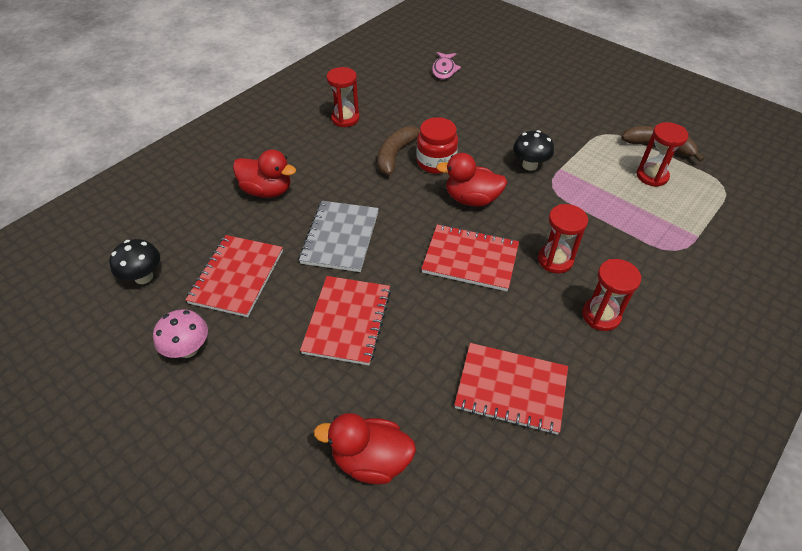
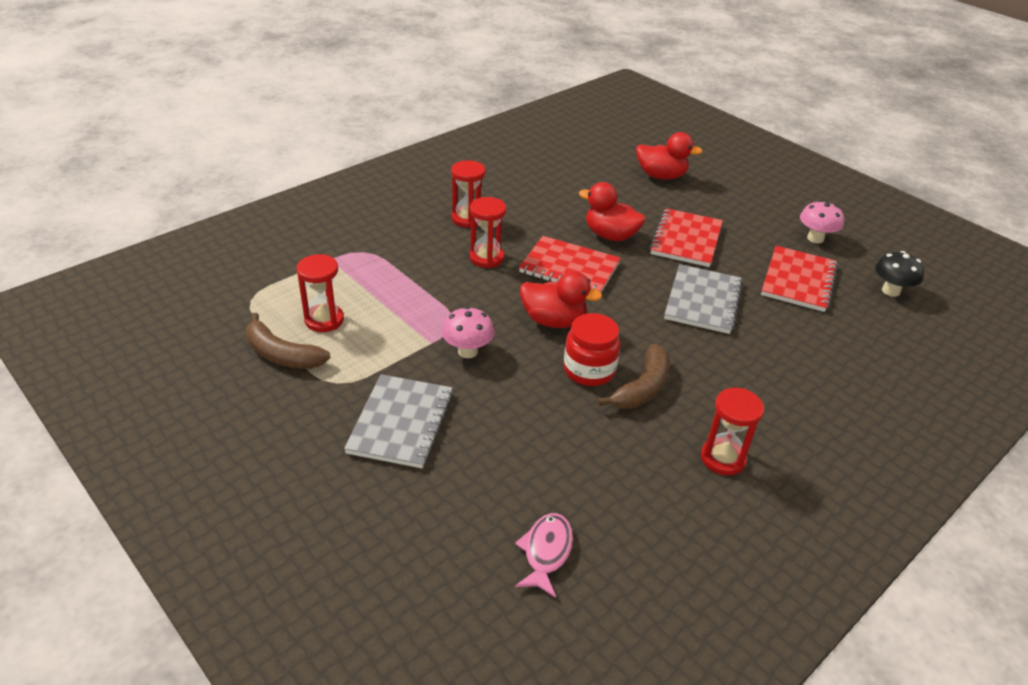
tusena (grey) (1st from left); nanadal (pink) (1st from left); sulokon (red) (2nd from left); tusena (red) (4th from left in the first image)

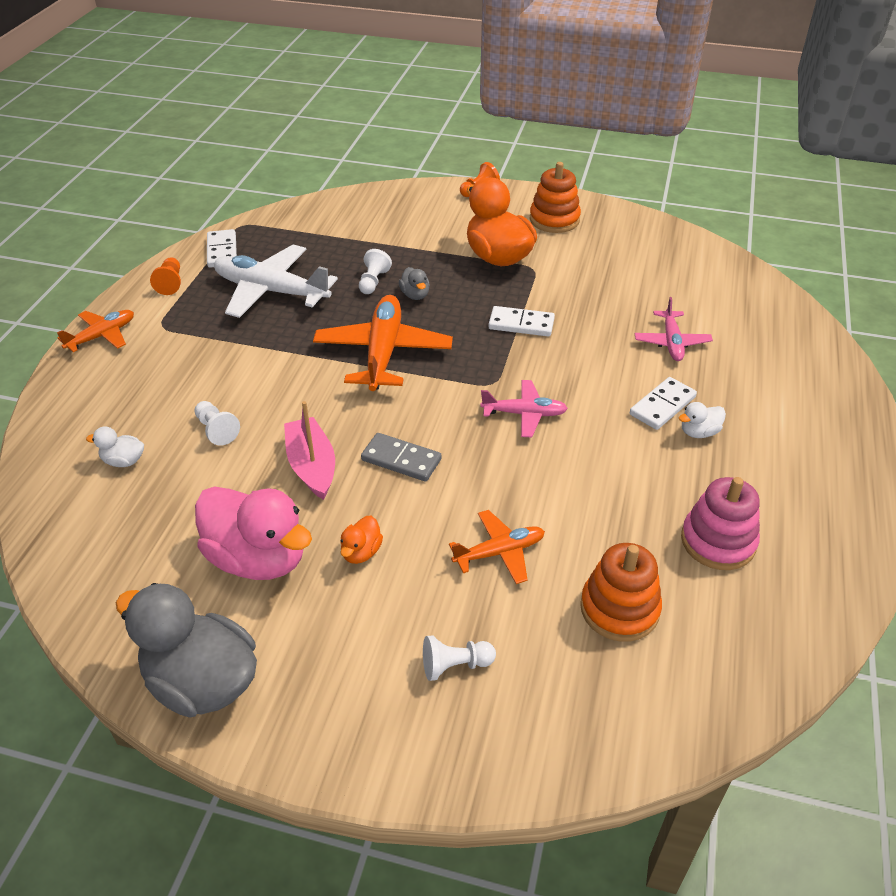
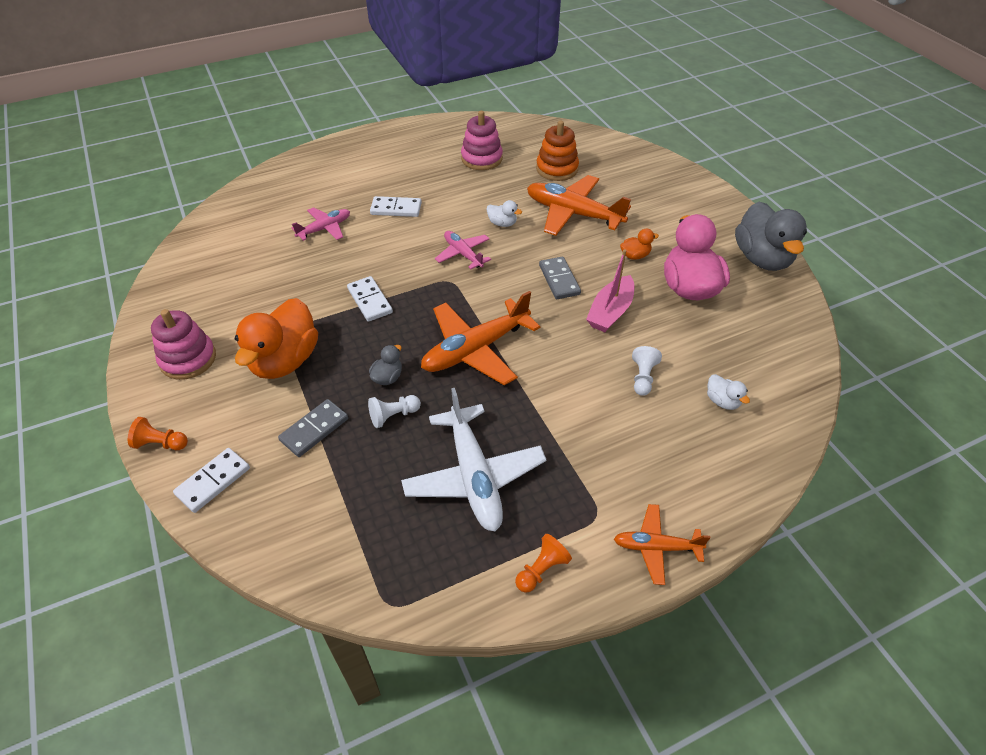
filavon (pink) (1st from left); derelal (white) (1st from left); derelal (grey) (1st from left); sulokon (white) (1st from left); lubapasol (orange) (2nd from left); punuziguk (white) (3rd from left in the first image)

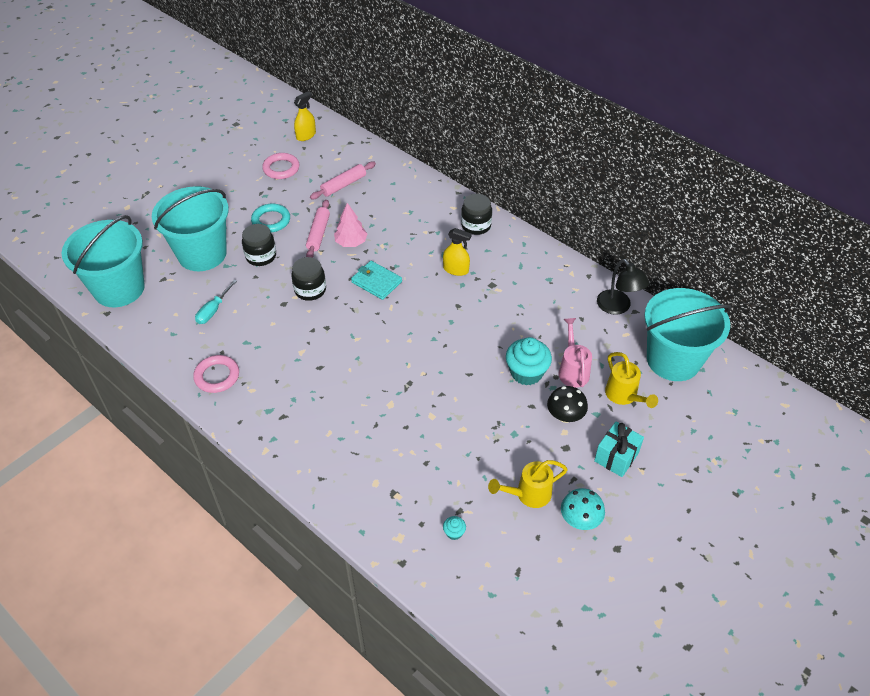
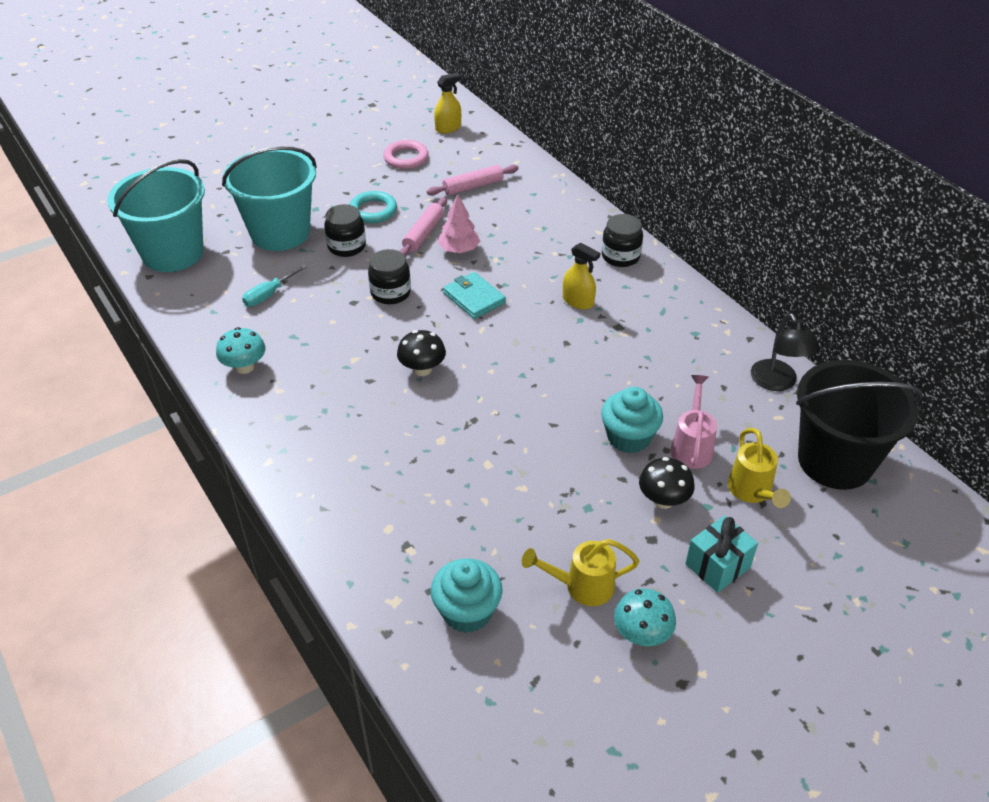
nanadal (turquoise) (1st from left); nanadal (black) (1st from left); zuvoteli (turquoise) (1st from left); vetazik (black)

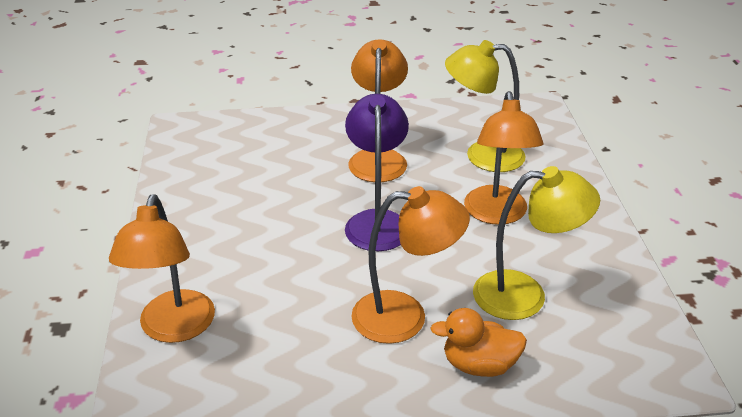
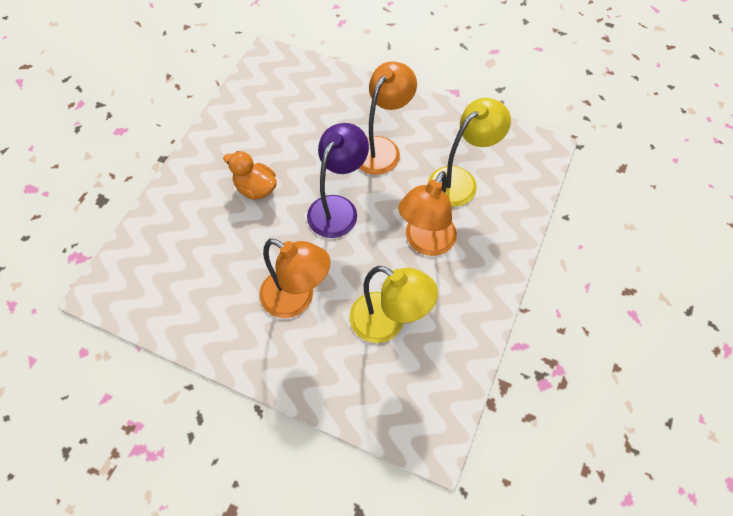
sulokon (orange); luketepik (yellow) (2nd from left); luketepik (orange) (1st from left in the first image)

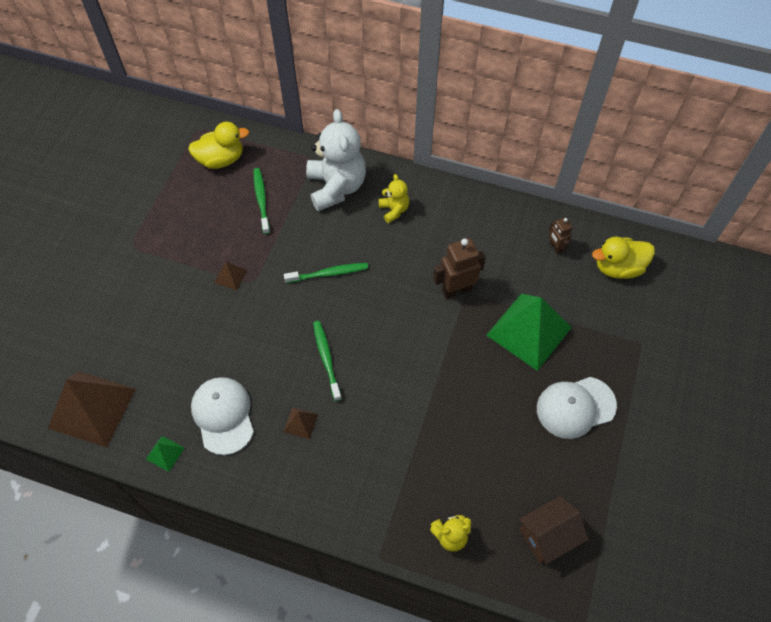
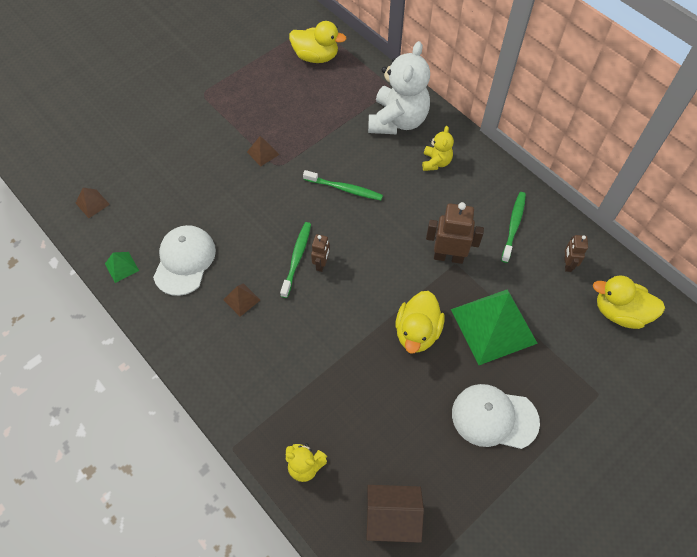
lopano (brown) (1st from left); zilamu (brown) (1st from left); sulokon (yellow) (2nd from left); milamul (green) (3rd from left)

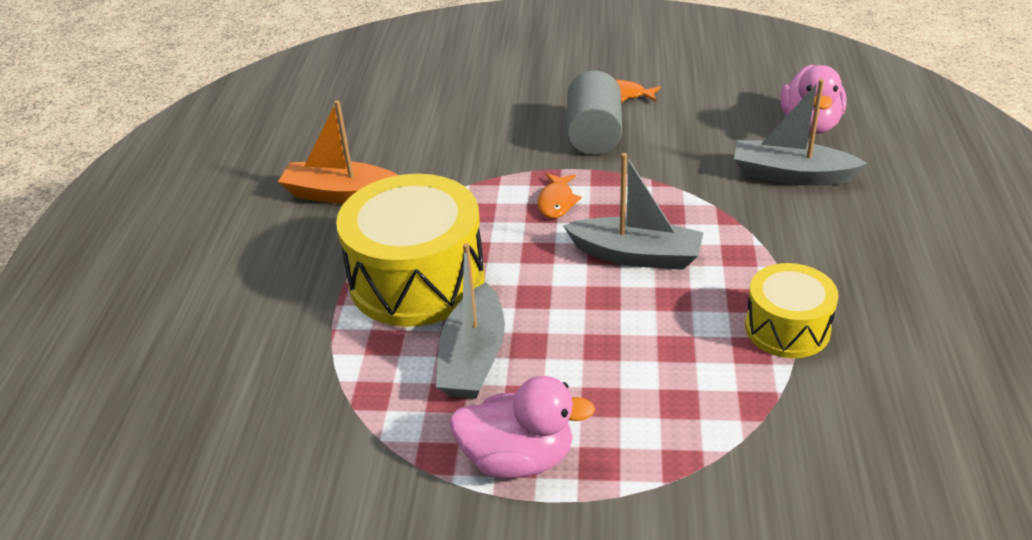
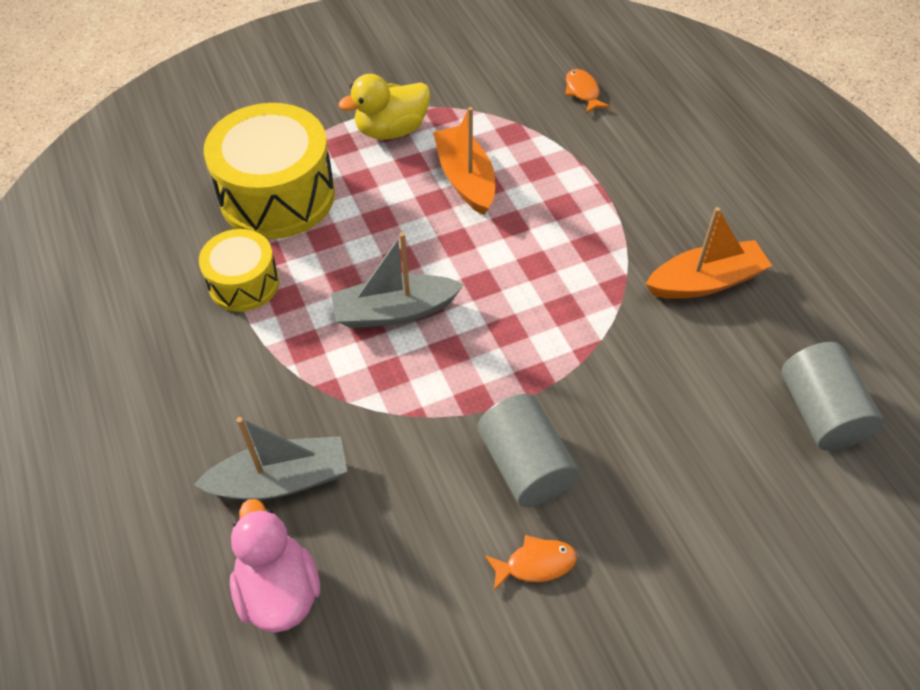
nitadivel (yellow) (2nd from left); sulokon (yellow); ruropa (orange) (1st from left); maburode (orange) (2nd from left); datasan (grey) (2nd from left)

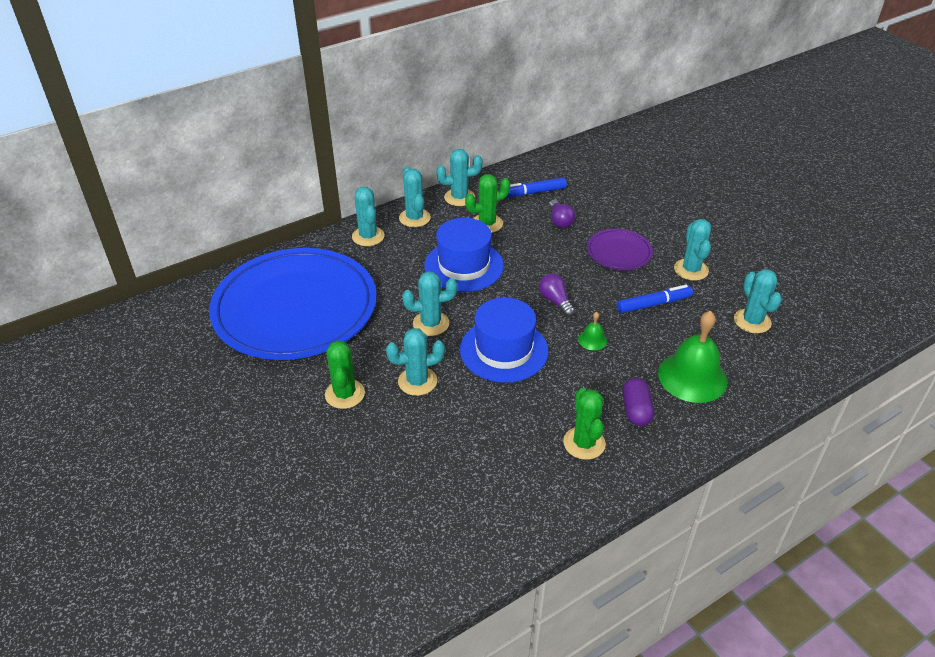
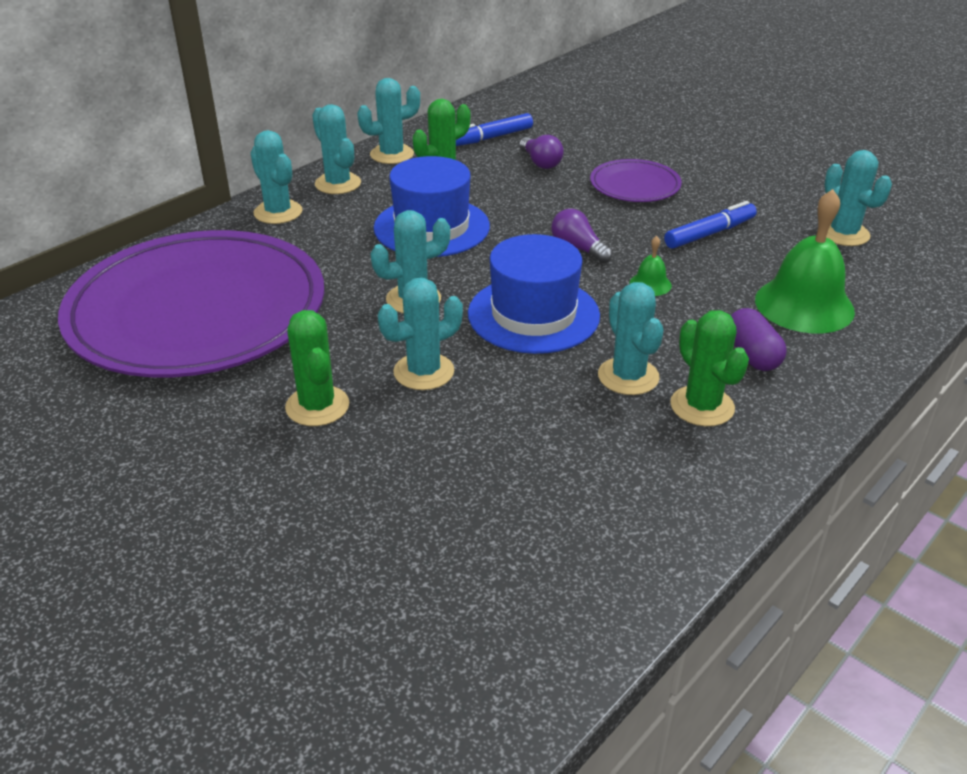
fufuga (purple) (1st from left); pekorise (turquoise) (6th from left)

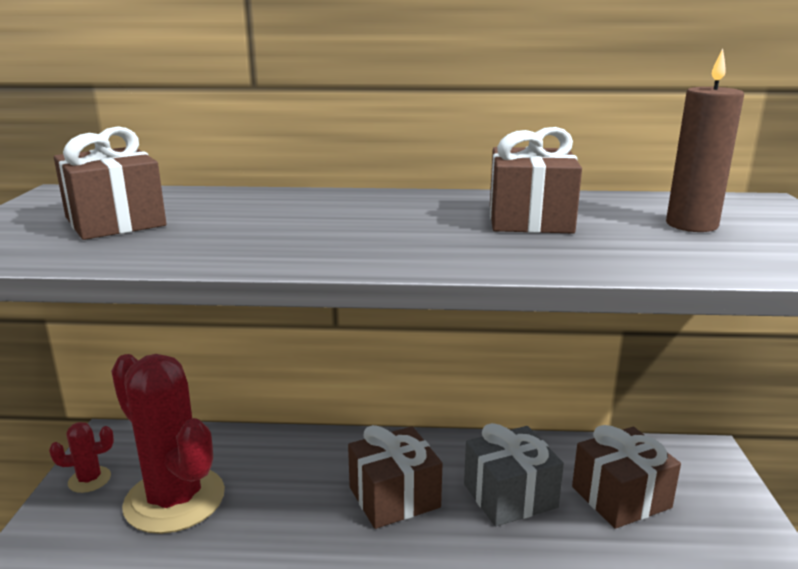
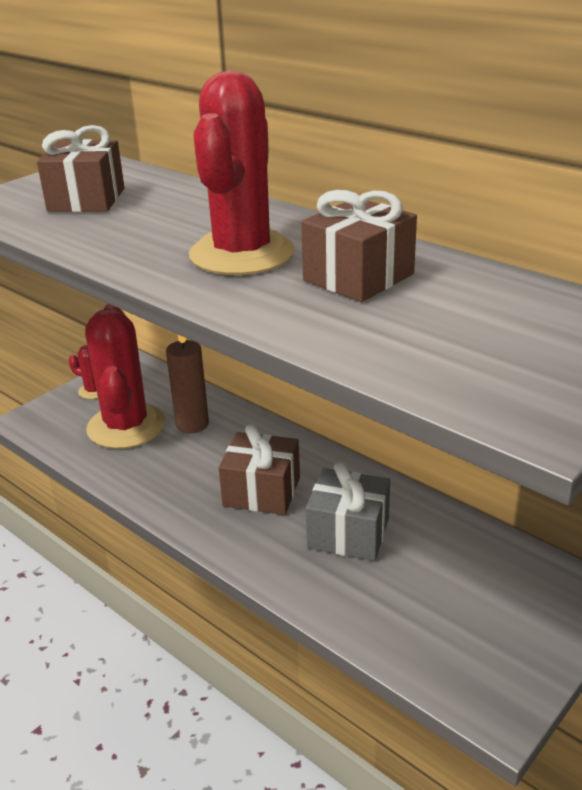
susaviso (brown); pekorise (red) (3rd from left); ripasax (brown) (4th from left in the first image)

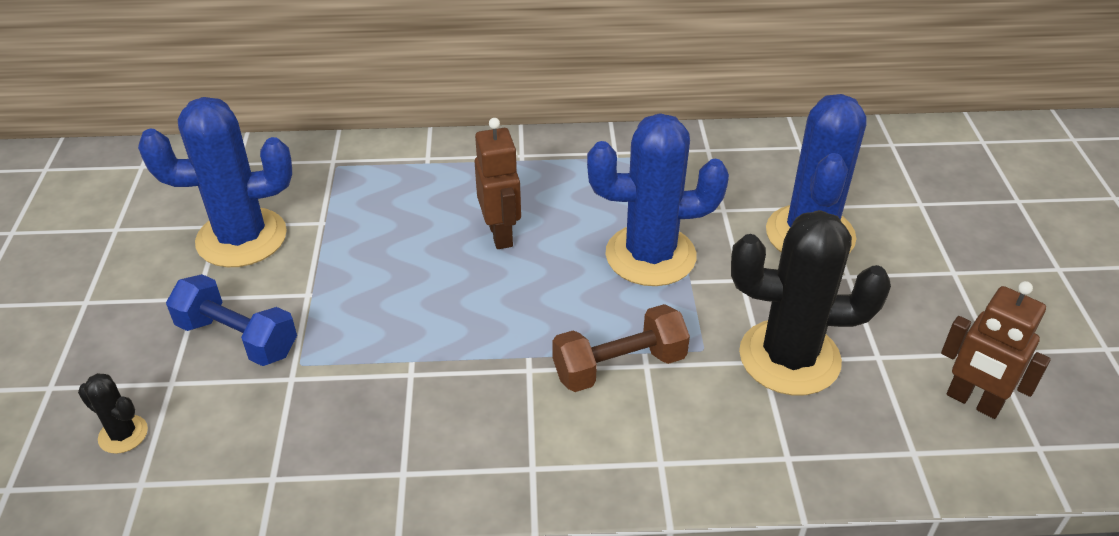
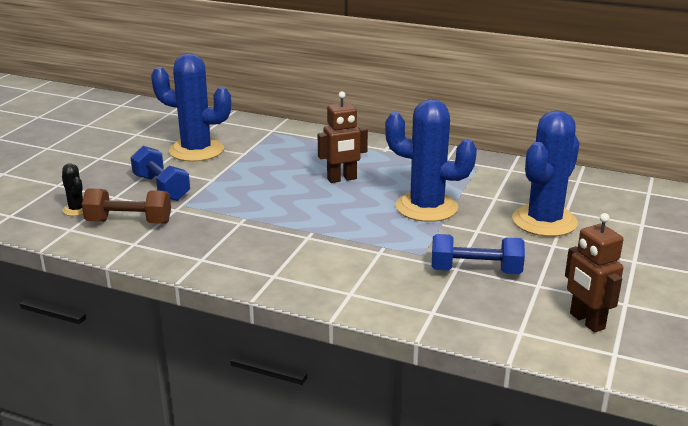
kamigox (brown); zilamu (brown) (1st from left); kamigox (blue) (2nd from left)

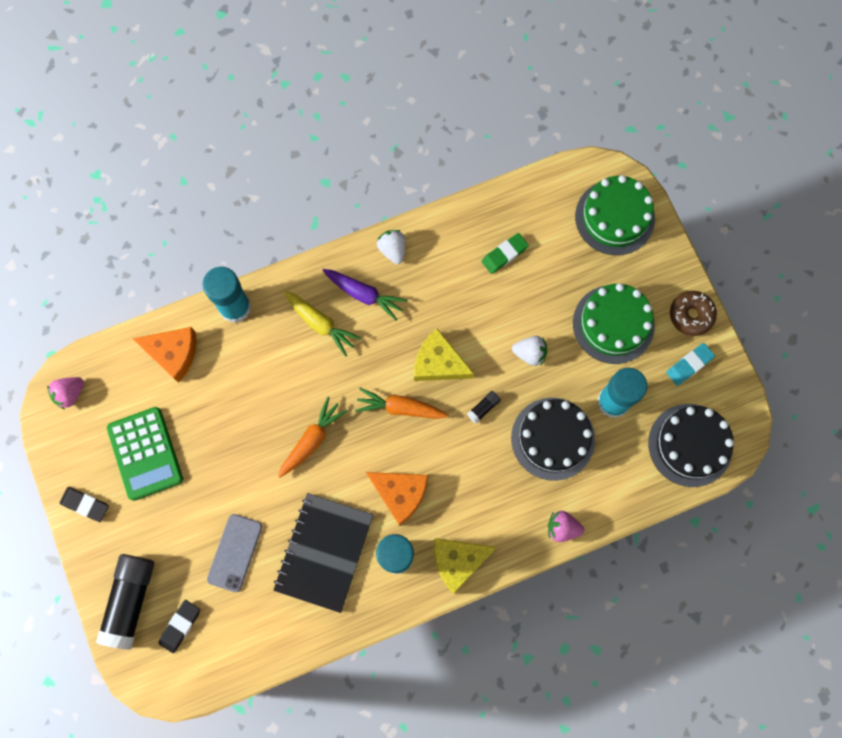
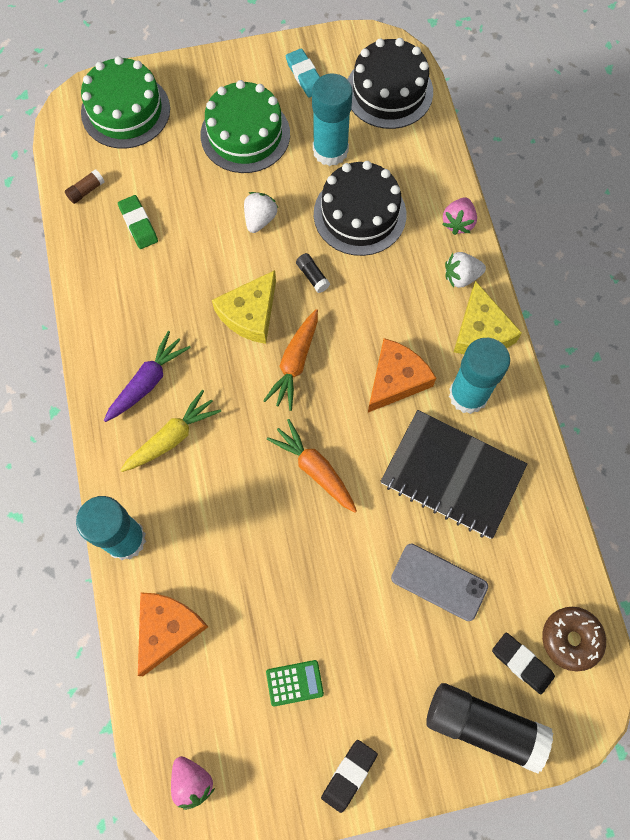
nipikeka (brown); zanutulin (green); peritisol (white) (2nd from left); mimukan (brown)

